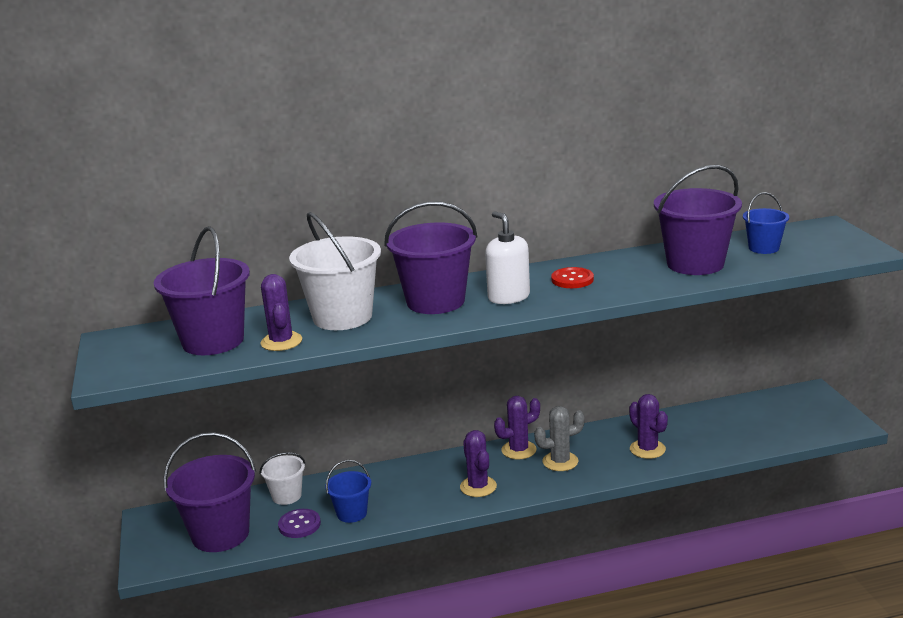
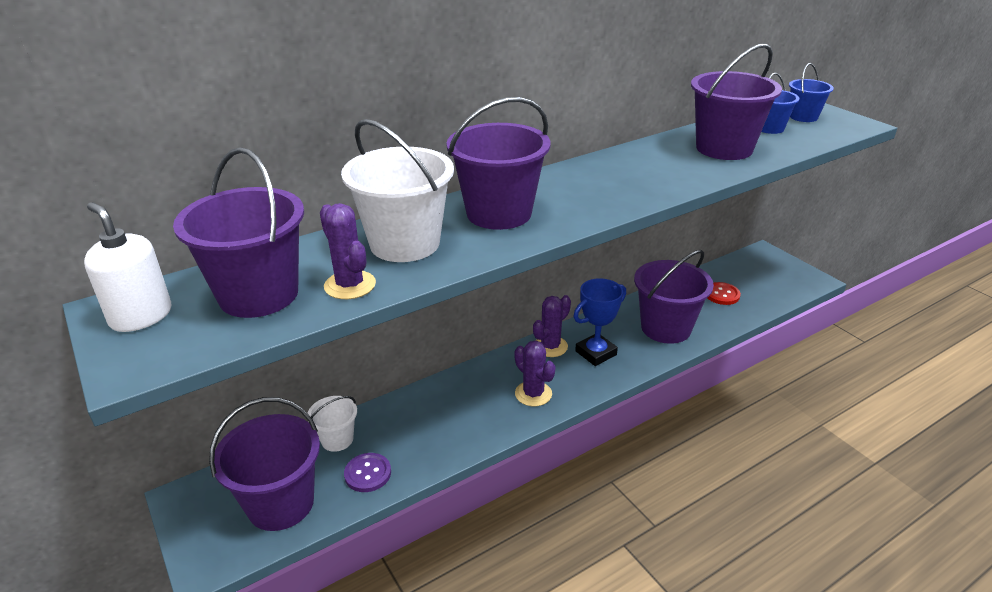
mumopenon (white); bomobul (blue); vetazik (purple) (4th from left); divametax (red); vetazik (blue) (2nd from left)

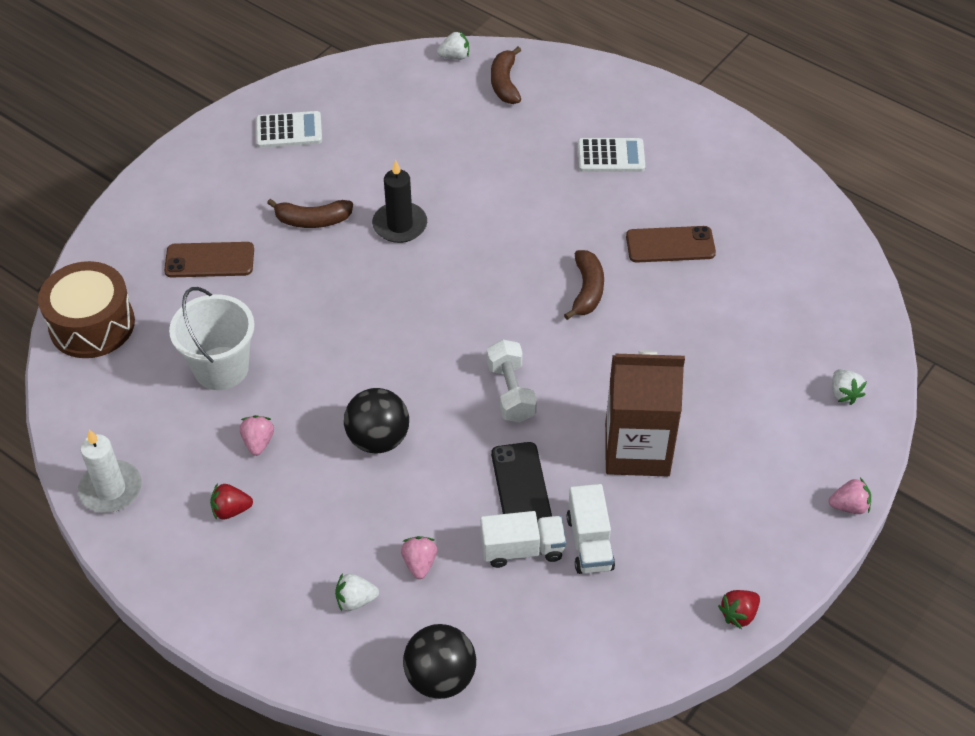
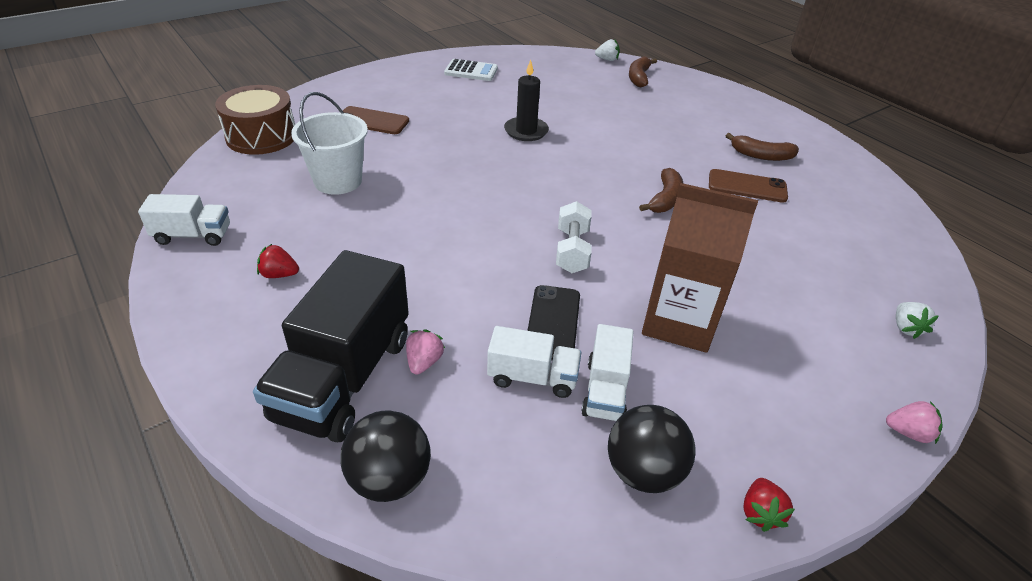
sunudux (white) (1st from left); sunudux (black); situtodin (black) (2nd from left); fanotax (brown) (3rd from left); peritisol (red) (2nd from left); peritisol (pink) (1st from left in the first image); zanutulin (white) (2nd from left in the first image)

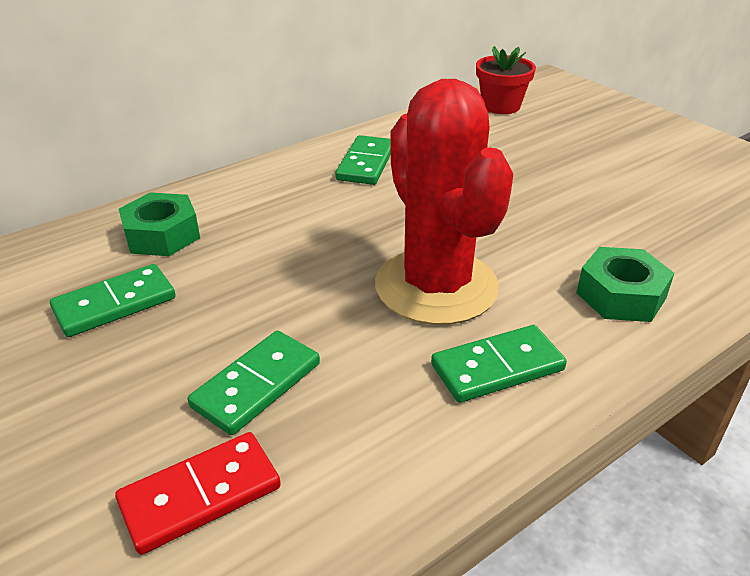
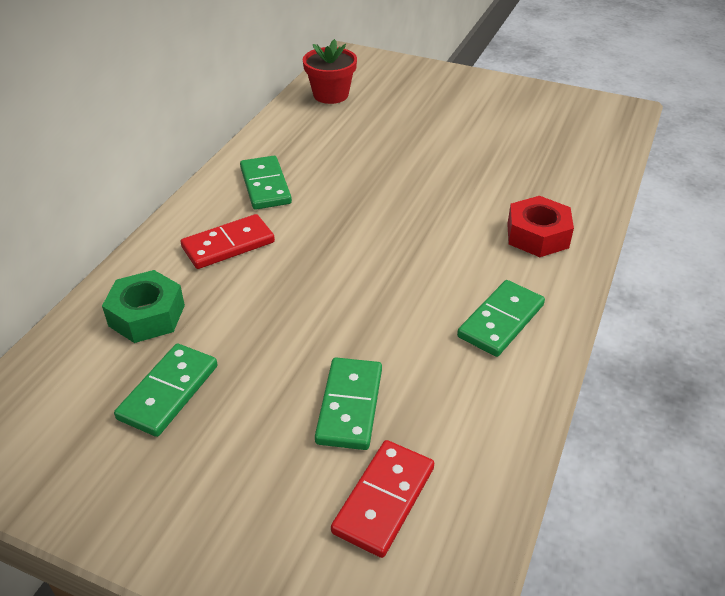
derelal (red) (1st from left); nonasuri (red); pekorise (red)

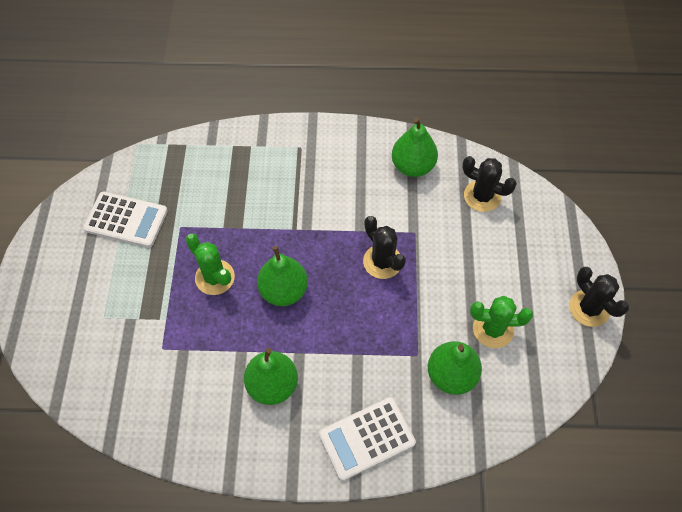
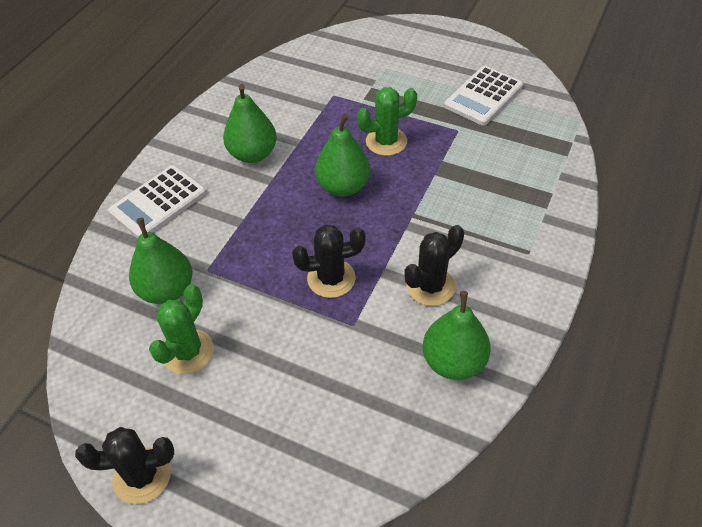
zanutulin (white) (1st from left); pekorise (black) (3rd from left)

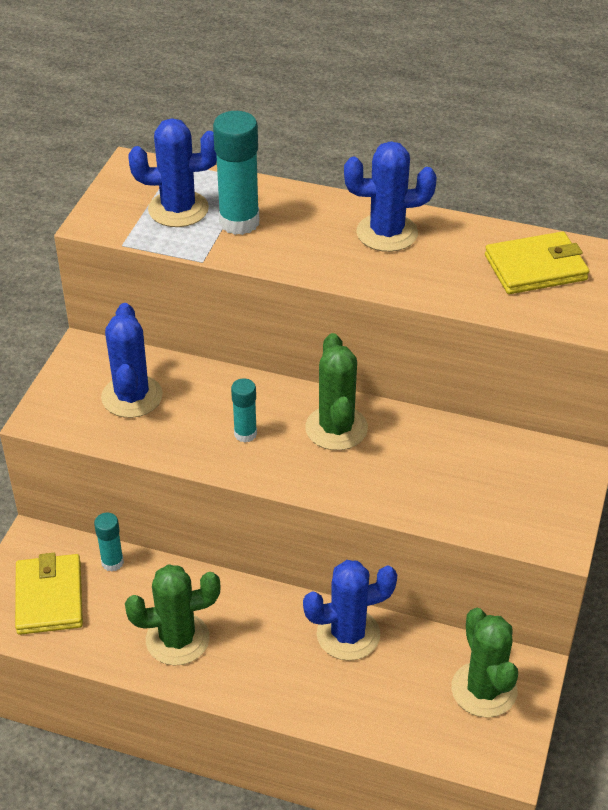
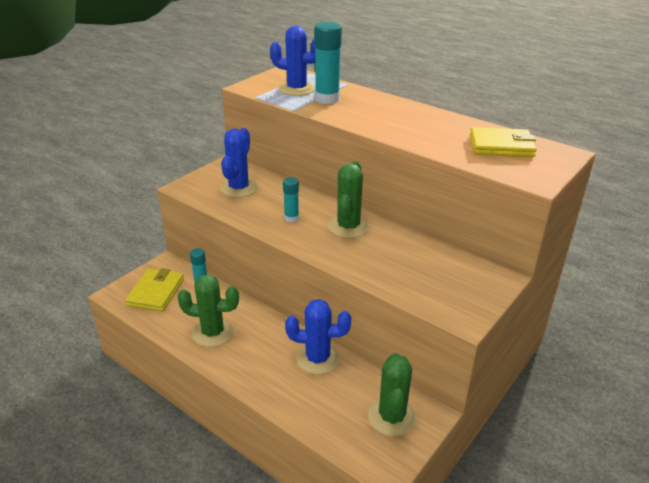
pekorise (blue) (4th from left in the first image)

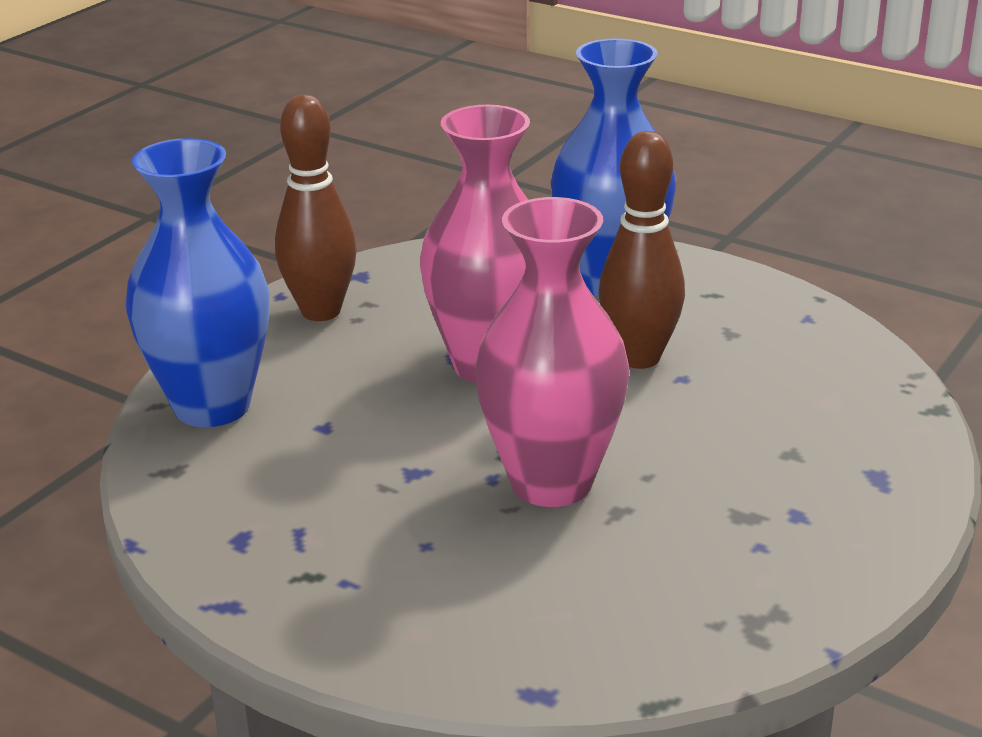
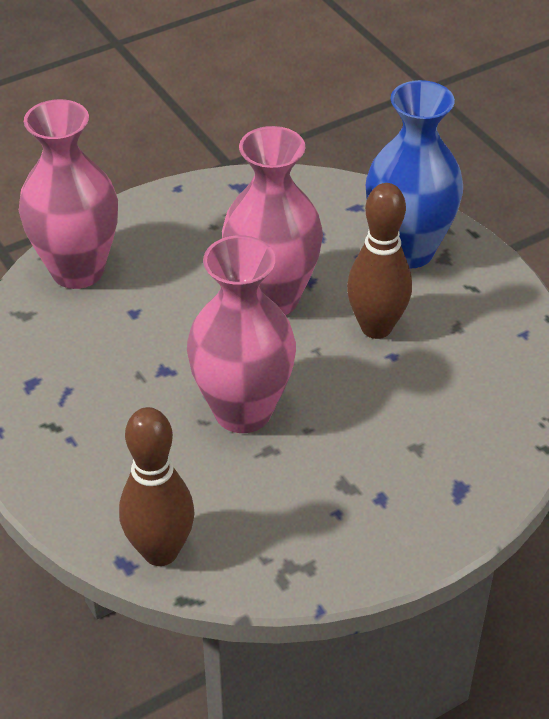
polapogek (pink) (1st from left); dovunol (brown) (1st from left)

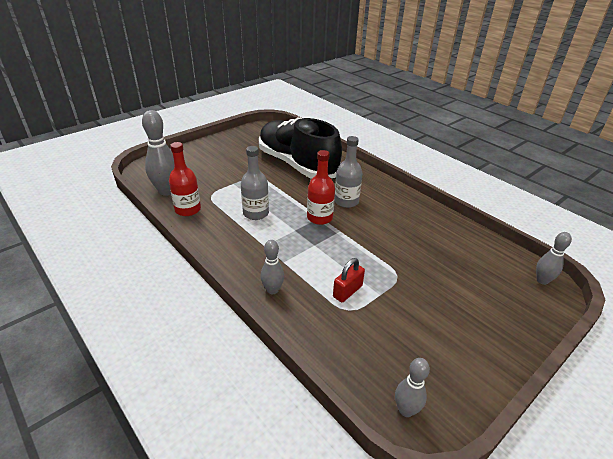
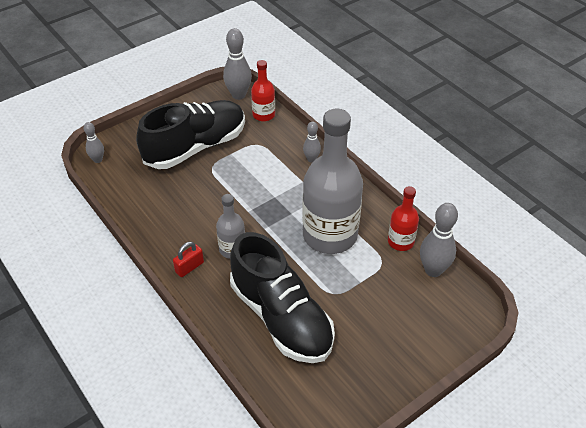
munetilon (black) (1st from left); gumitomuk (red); dovunol (grey) (2nd from left); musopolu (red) (1st from left); musopolu (grey) (2nd from left)

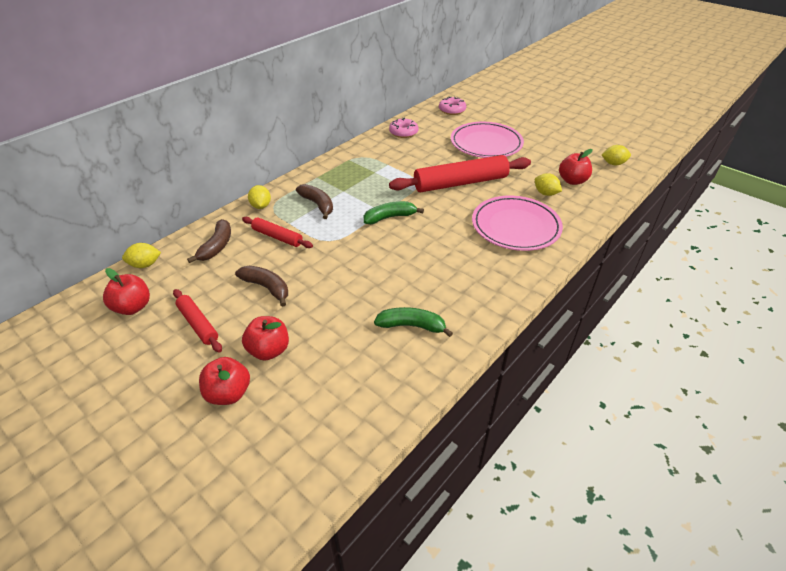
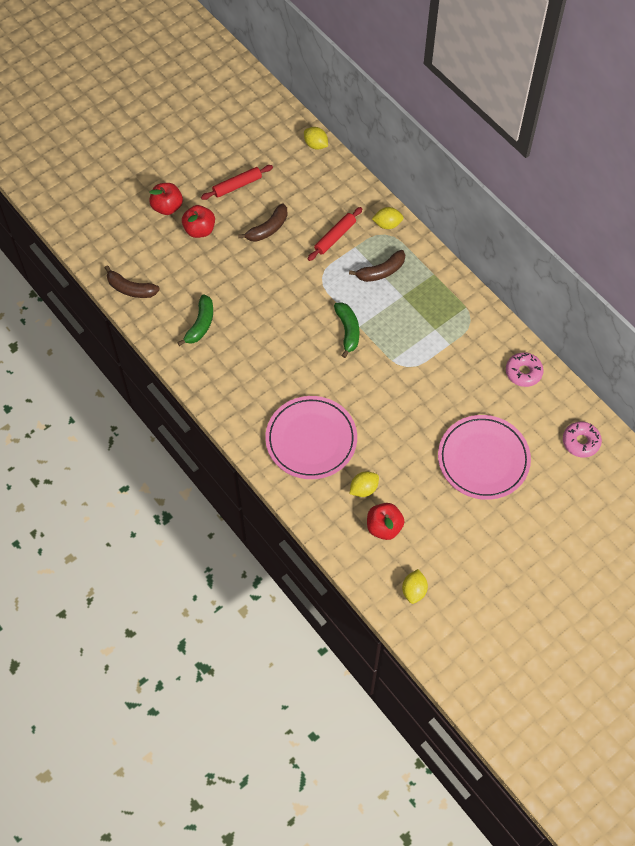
fanotax (brown) (1st from left); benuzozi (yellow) (1st from left); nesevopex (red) (1st from left in the first image); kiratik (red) (3rd from left in the first image)

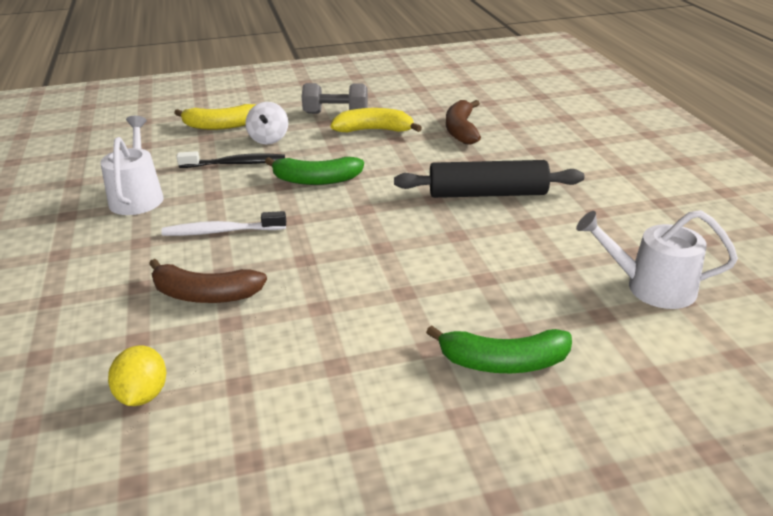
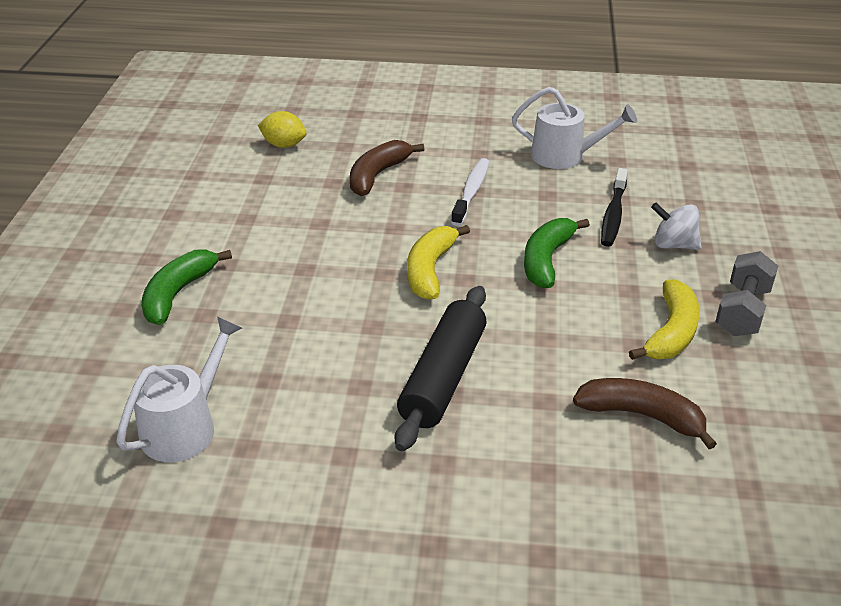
fanotax (yellow) (1st from left)

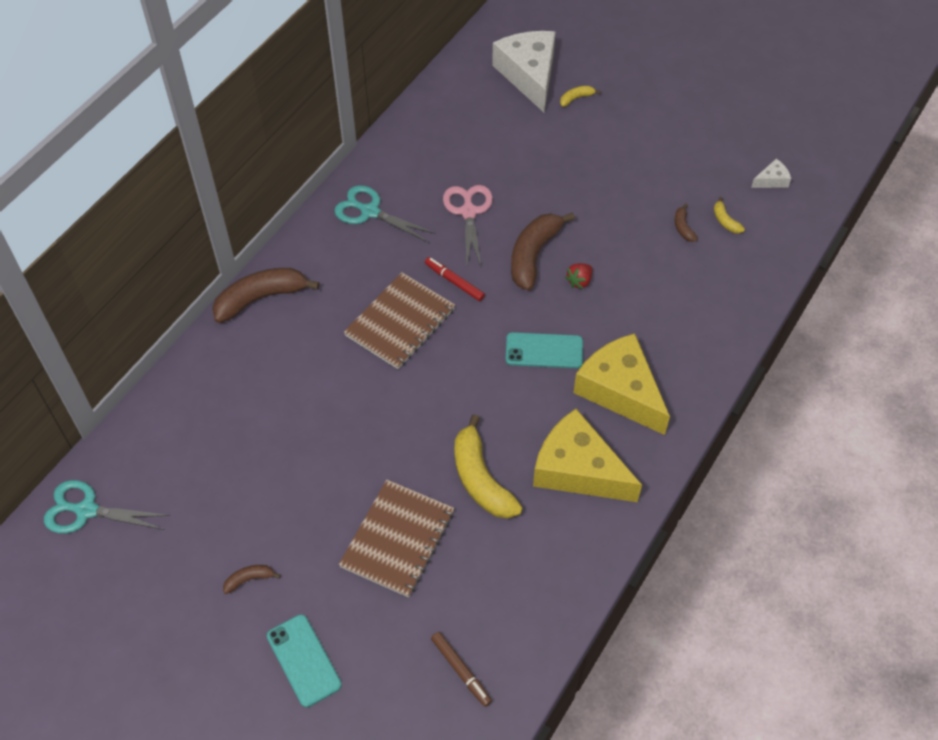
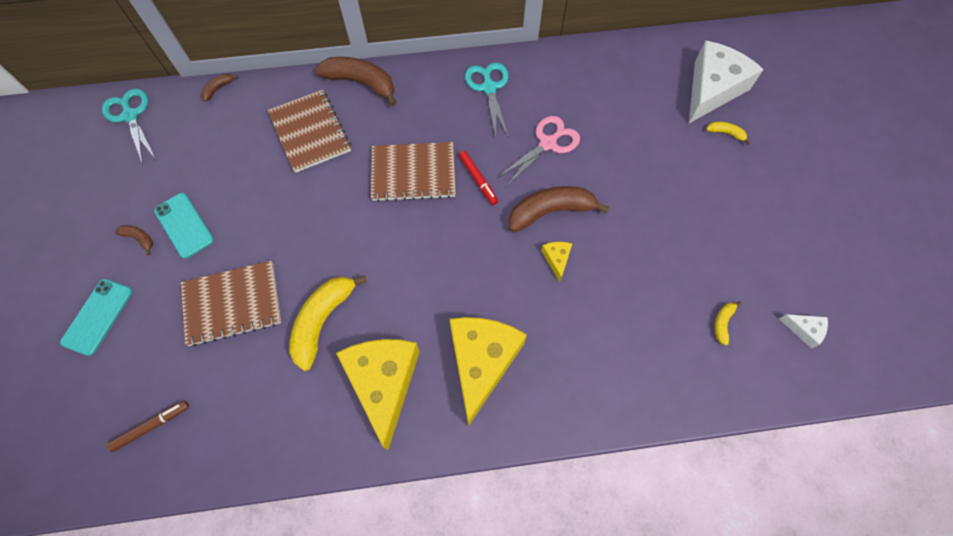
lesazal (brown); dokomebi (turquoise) (2nd from left); fanotax (brown) (2nd from left); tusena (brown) (2nd from left); lesazal (red); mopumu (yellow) (3rd from left)

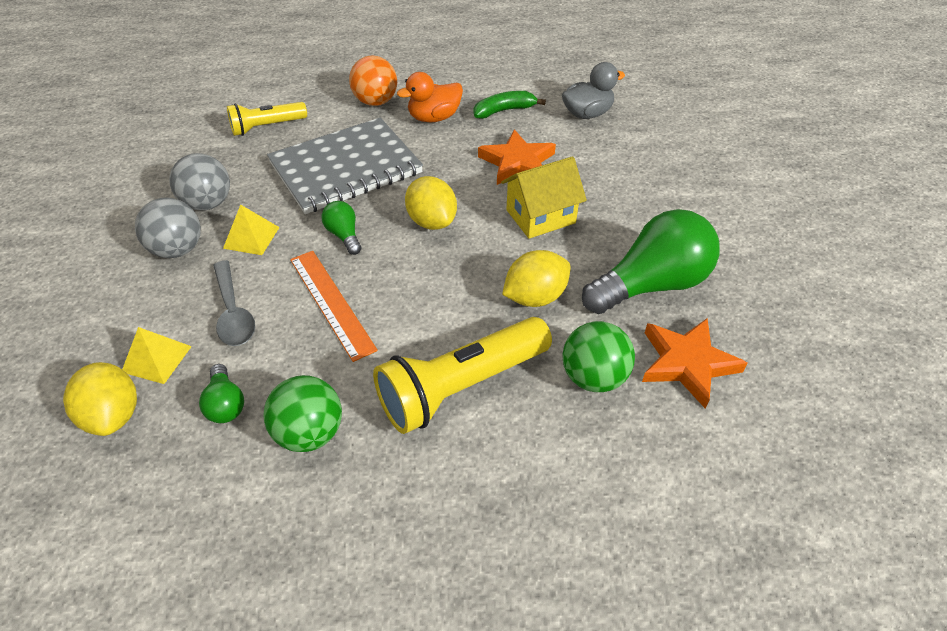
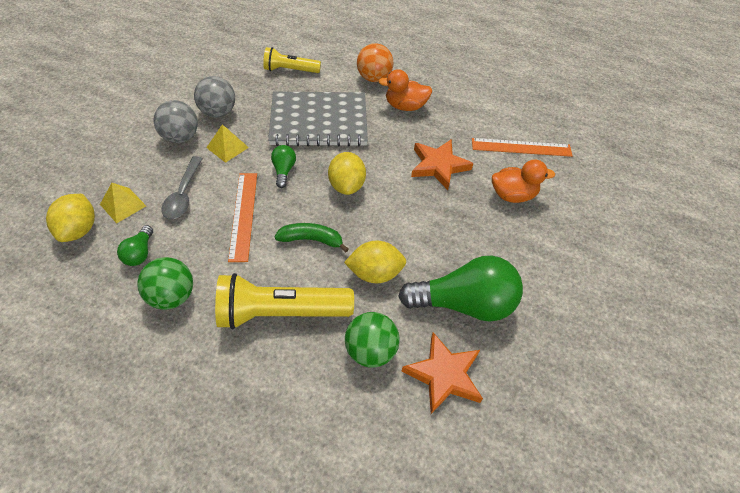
fanotax (green); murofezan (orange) (2nd from left); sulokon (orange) (2nd from left); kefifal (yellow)

